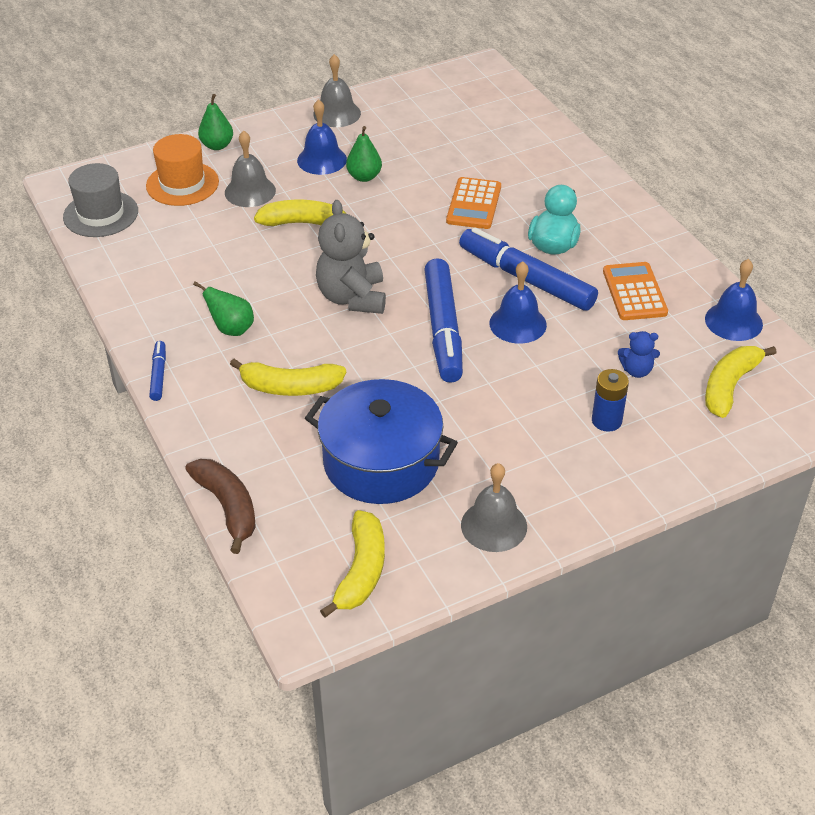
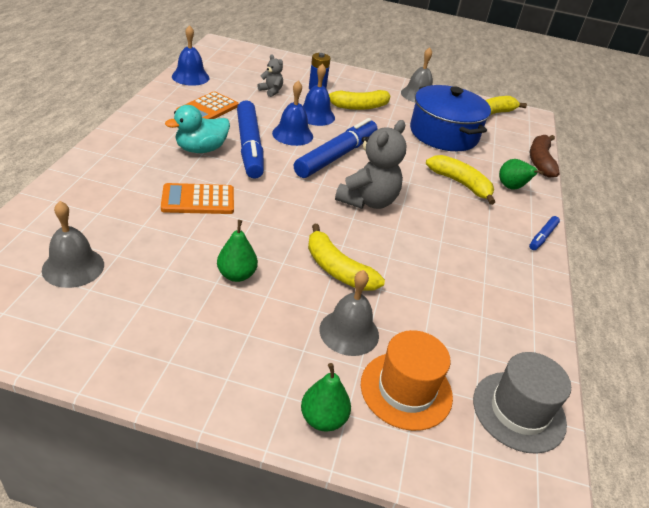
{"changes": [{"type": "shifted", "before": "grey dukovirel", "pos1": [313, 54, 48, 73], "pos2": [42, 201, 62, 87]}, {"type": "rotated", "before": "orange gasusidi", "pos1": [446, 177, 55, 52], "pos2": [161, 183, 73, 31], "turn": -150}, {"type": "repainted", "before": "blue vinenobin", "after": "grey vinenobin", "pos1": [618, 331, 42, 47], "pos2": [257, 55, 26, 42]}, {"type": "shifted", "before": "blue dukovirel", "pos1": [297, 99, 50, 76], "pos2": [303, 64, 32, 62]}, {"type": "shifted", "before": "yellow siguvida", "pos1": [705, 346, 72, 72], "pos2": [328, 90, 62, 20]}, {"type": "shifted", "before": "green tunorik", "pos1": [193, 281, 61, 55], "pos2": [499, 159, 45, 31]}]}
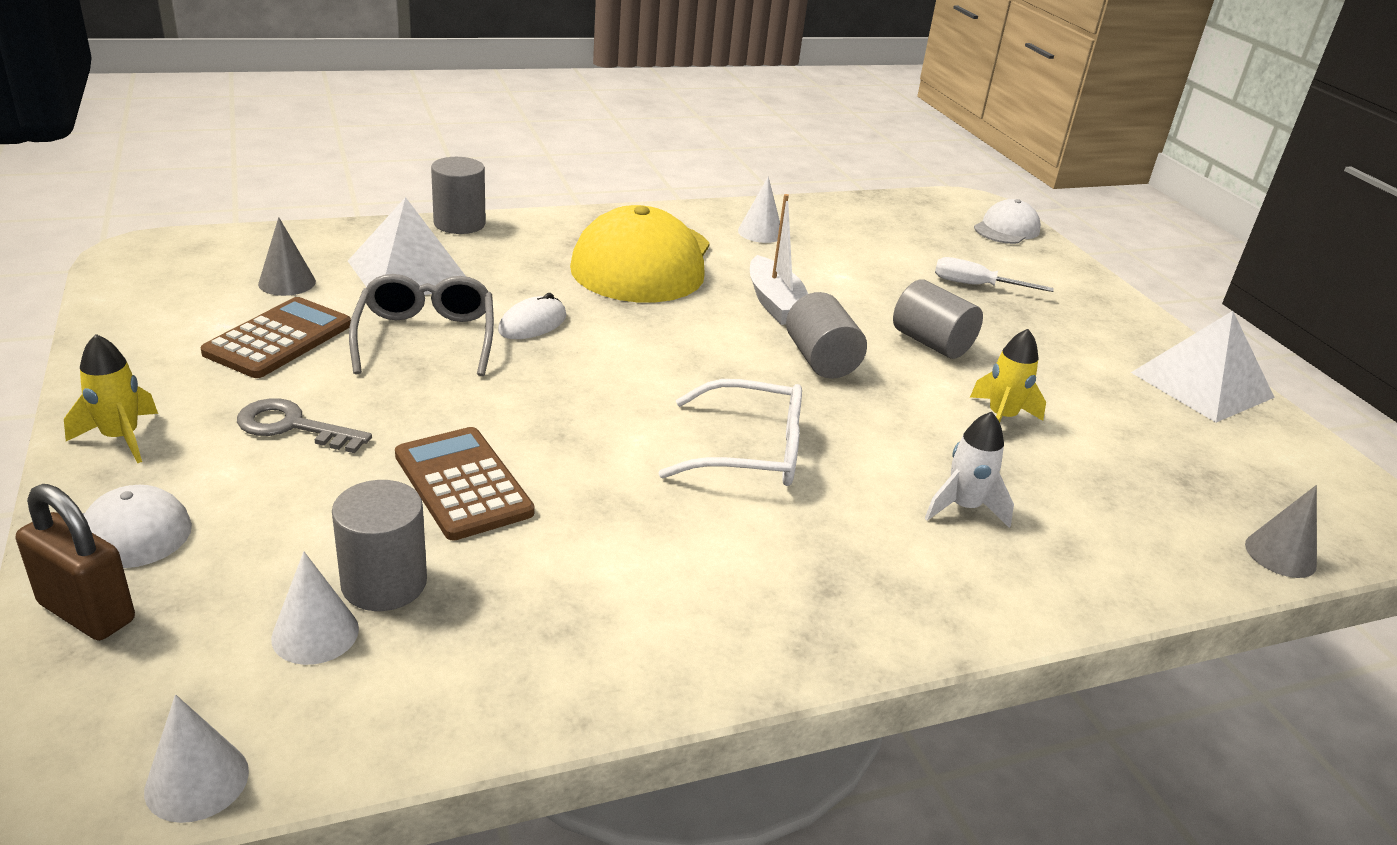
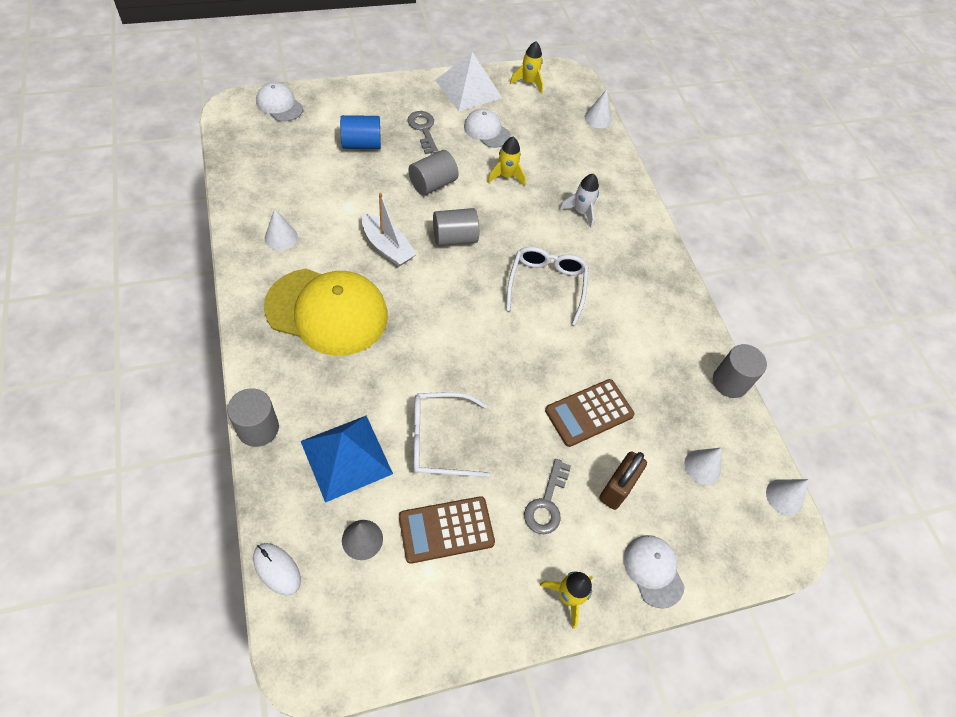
{"changes": [{"type": "shifted", "before": "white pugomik", "pos1": [498, 293, 69, 46], "pos2": [253, 543, 48, 53]}, {"type": "repainted", "before": "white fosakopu", "after": "blue fosakopu", "pos1": [348, 197, 118, 98], "pos2": [301, 416, 92, 87]}, {"type": "swapped", "before": "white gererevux", "after": "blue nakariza", "pos1": [935, 257, 119, 35], "pos2": [340, 115, 41, 34]}, {"type": "rotated", "before": "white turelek", "pos1": [750, 194, 58, 131], "pos2": [361, 193, 56, 73], "turn": 60}, {"type": "rotated", "before": "brown gasusidi", "pos1": [200, 297, 151, 81], "pos2": [399, 496, 96, 68], "turn": -45}, {"type": "new", "after": "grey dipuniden", "pos2": [408, 111, 30, 43]}, {"type": "repainted", "before": "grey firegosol", "after": "white firegosol", "pos1": [349, 274, 145, 102], "pos2": [414, 392, 77, 85]}, {"type": "new", "after": "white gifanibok", "pos2": [464, 109, 47, 39]}, {"type": "new", "after": "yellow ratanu", "pos2": [510, 42, 33, 52]}, {"type": "repainted", "before": "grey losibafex", "after": "white losibafex", "pos1": [1245, 485, 72, 93], "pos2": [585, 89, 27, 39]}, {"type": "shifted", "before": "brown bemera", "pos1": [16, 484, 119, 156], "pos2": [599, 451, 48, 59]}, {"type": "shifted", "before": "grey nakariza", "pos1": [332, 480, 95, 131], "pos2": [713, 344, 54, 54]}]}
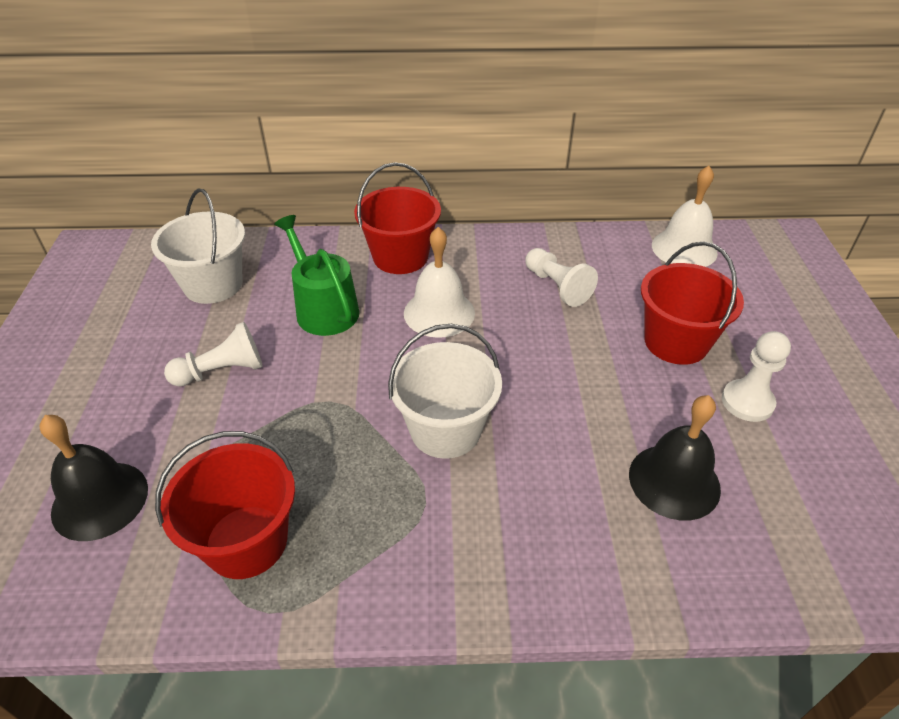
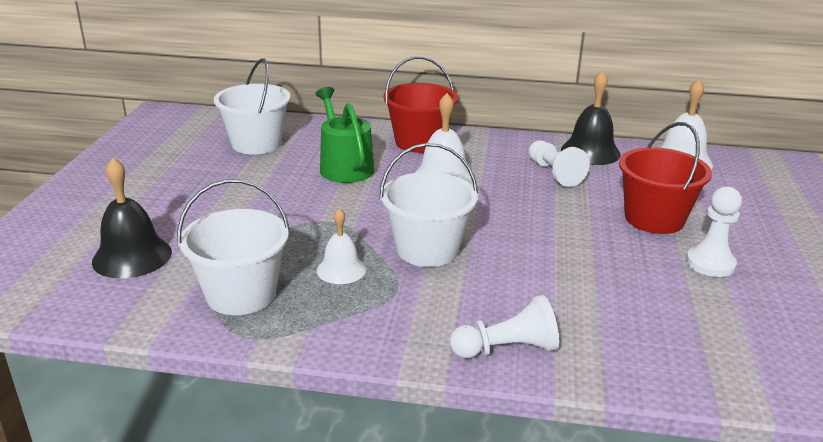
{"changes": [{"type": "repainted", "before": "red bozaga", "after": "white bozaga", "pos1": [155, 431, 140, 148], "pos2": [177, 179, 113, 136]}, {"type": "new", "after": "white dukovirel", "pos2": [317, 208, 49, 76]}, {"type": "shifted", "before": "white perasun", "pos1": [164, 322, 99, 65], "pos2": [450, 295, 109, 63]}, {"type": "shifted", "before": "black dukovirel", "pos1": [629, 395, 92, 126], "pos2": [561, 71, 60, 94]}]}
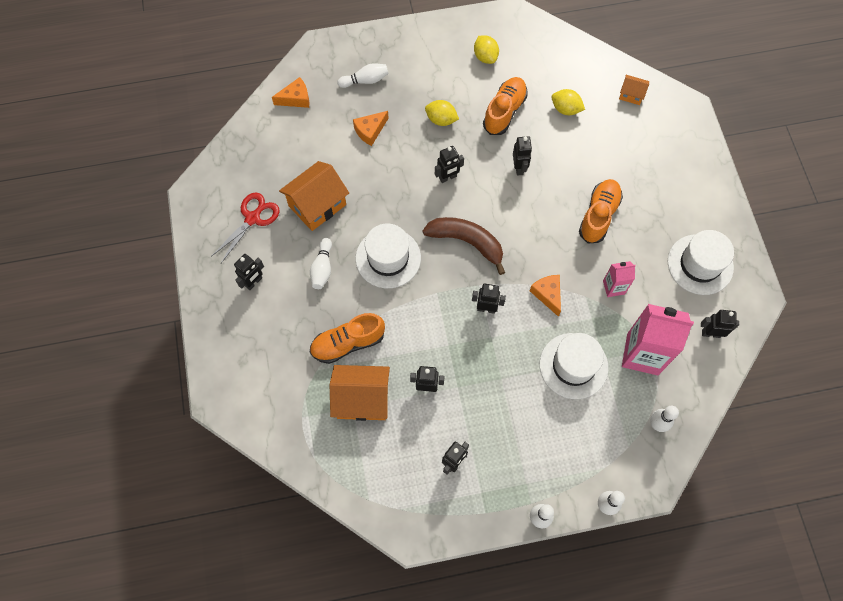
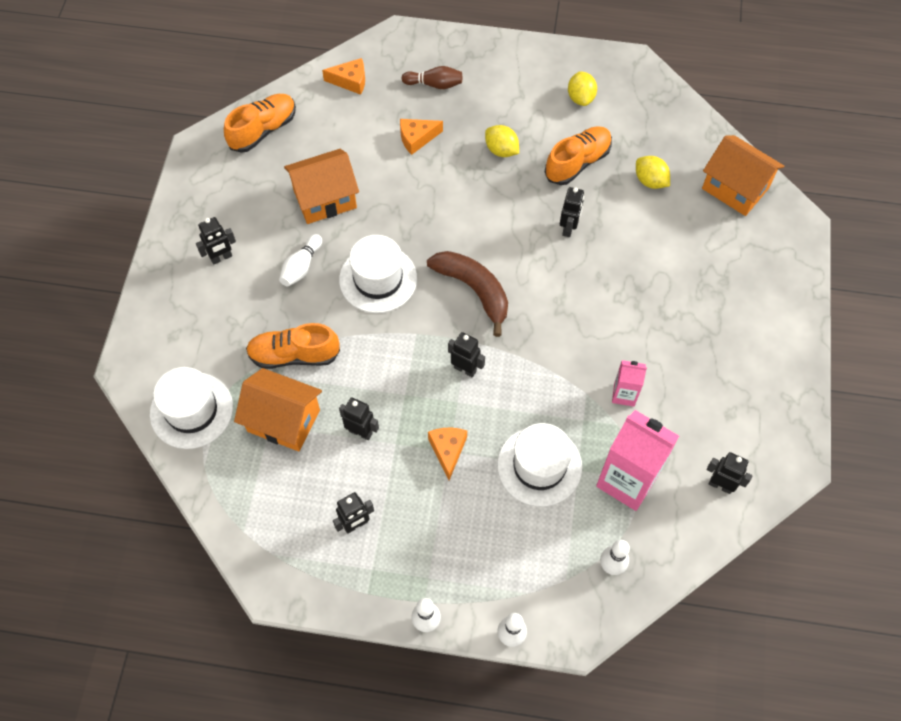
{"changes": [{"type": "shifted", "before": "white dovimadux", "pos1": [668, 230, 66, 65], "pos2": [150, 367, 83, 82]}, {"type": "shifted", "before": "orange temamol", "pos1": [579, 179, 44, 64], "pos2": [224, 94, 72, 59]}, {"type": "repainted", "before": "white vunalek", "after": "brown vunalek", "pos1": [337, 63, 52, 25], "pos2": [401, 66, 61, 23]}, {"type": "shifted", "before": "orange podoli", "pos1": [530, 275, 31, 42], "pos2": [428, 428, 39, 52]}, {"type": "scaled", "before": "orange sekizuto", "pos1": [619, 75, 30, 30], "pos2": [702, 135, 82, 81], "scale": 1.98}, {"type": "gone", "before": "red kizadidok", "pos1": [211, 192, 69, 71]}, {"type": "gone", "before": "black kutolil", "pos1": [435, 146, 29, 37]}]}
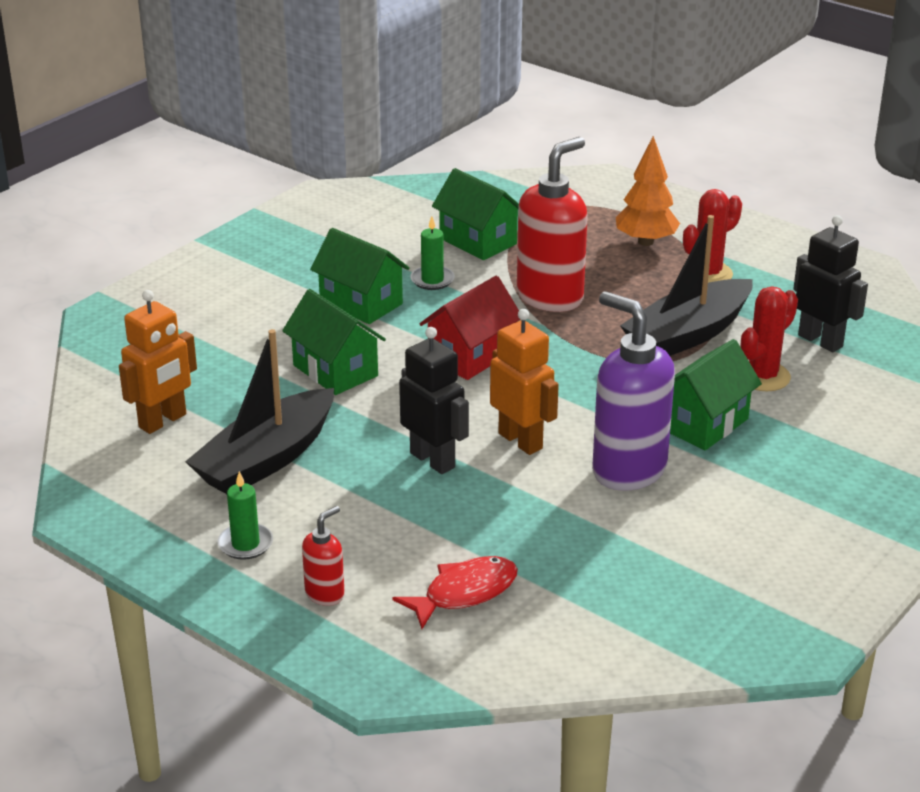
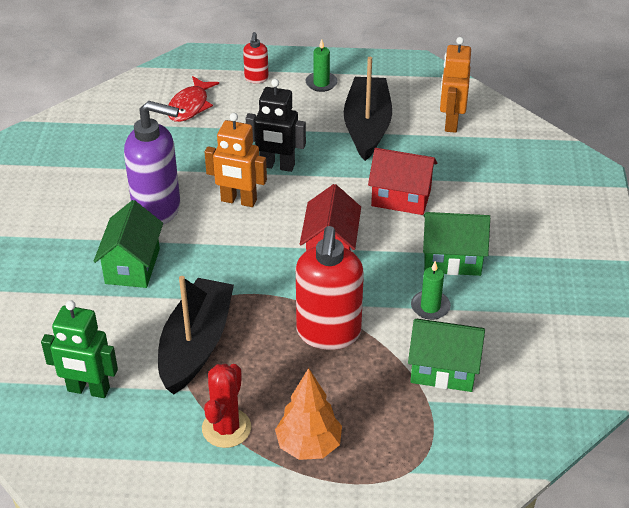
{"changes": [{"type": "repainted", "before": "black kutolil", "after": "green kutolil", "pos1": [793, 215, 75, 137], "pos2": [41, 300, 77, 98]}, {"type": "repainted", "before": "green sekizuto", "after": "red sekizuto", "pos1": [282, 289, 104, 106], "pos2": [368, 148, 69, 67]}, {"type": "gone", "before": "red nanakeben", "pos1": [740, 286, 58, 105]}]}
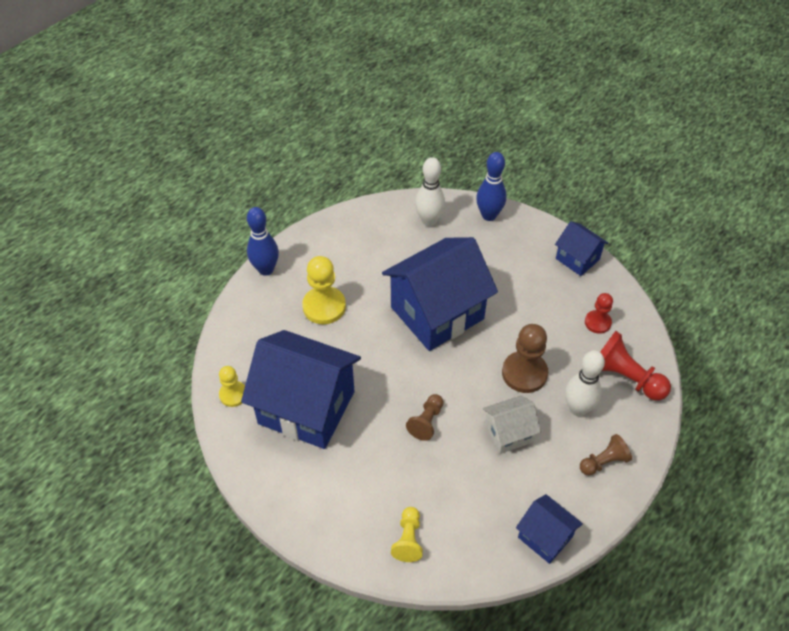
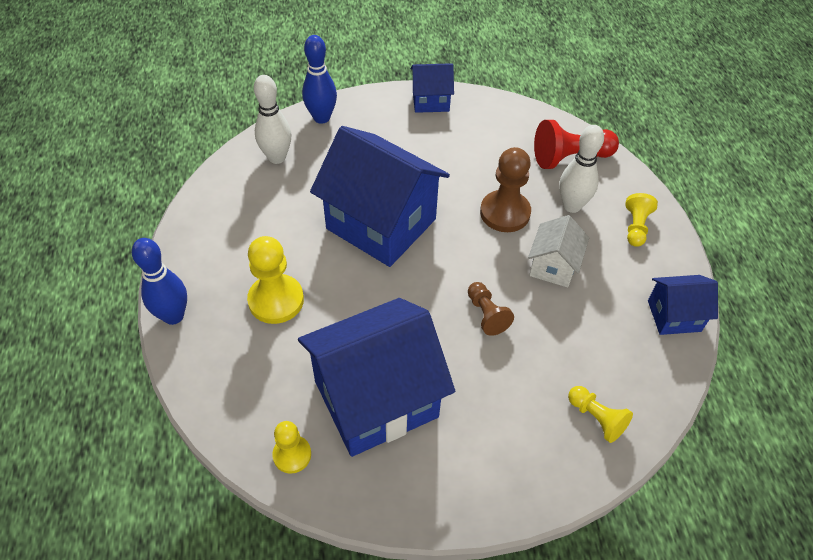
{"changes": [{"type": "rotated", "before": "blue sekizuto", "pos1": [382, 237, 116, 114], "pos2": [310, 126, 140, 141], "turn": -60}, {"type": "repainted", "before": "brown perasun", "after": "yellow perasun", "pos1": [580, 434, 52, 42], "pos2": [625, 193, 33, 54]}, {"type": "gone", "before": "red perasun", "pos1": [585, 293, 28, 41]}]}
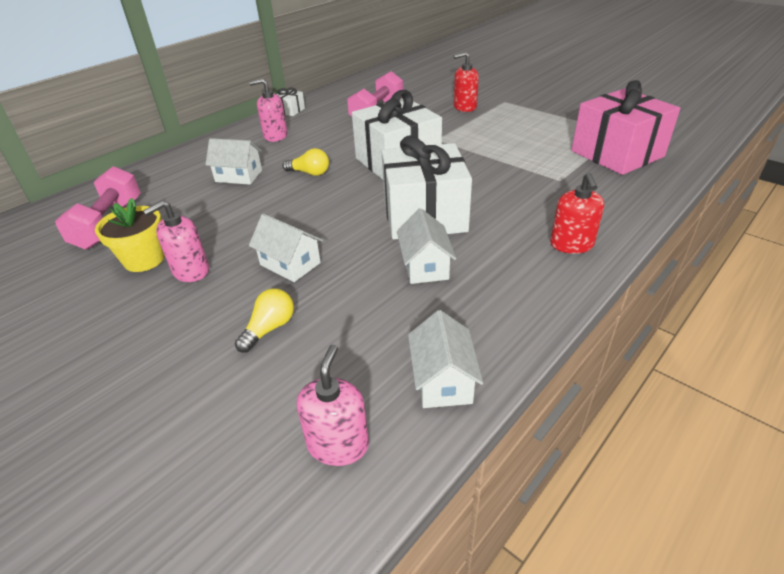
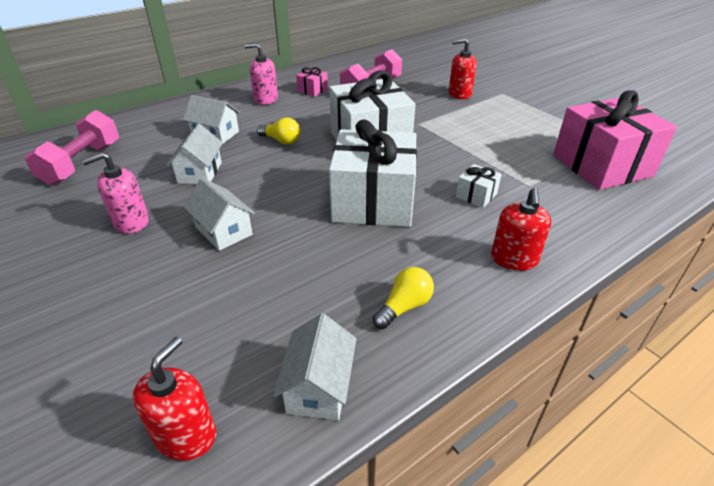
{"changes": [{"type": "repainted", "before": "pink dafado", "after": "red dafado", "pos1": [297, 344, 72, 122], "pos2": [133, 337, 83, 124]}, {"type": "shifted", "before": "white sekizuto", "pos1": [397, 209, 59, 75], "pos2": [166, 124, 57, 60]}, {"type": "new", "after": "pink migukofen", "pos2": [296, 67, 32, 30]}, {"type": "shifted", "before": "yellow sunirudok", "pos1": [235, 288, 59, 65], "pos2": [373, 267, 61, 62]}, {"type": "shifted", "before": "white migukofen", "pos1": [276, 88, 29, 28], "pos2": [456, 164, 46, 44]}, {"type": "gone", "before": "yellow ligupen", "pos1": [95, 198, 70, 74]}]}
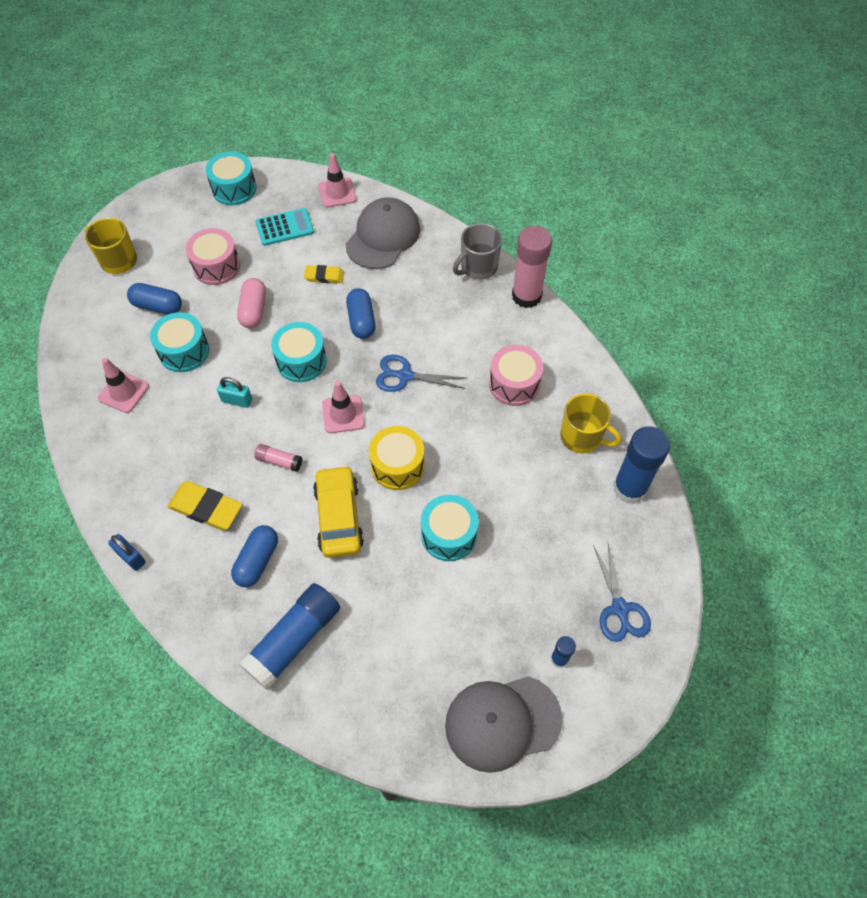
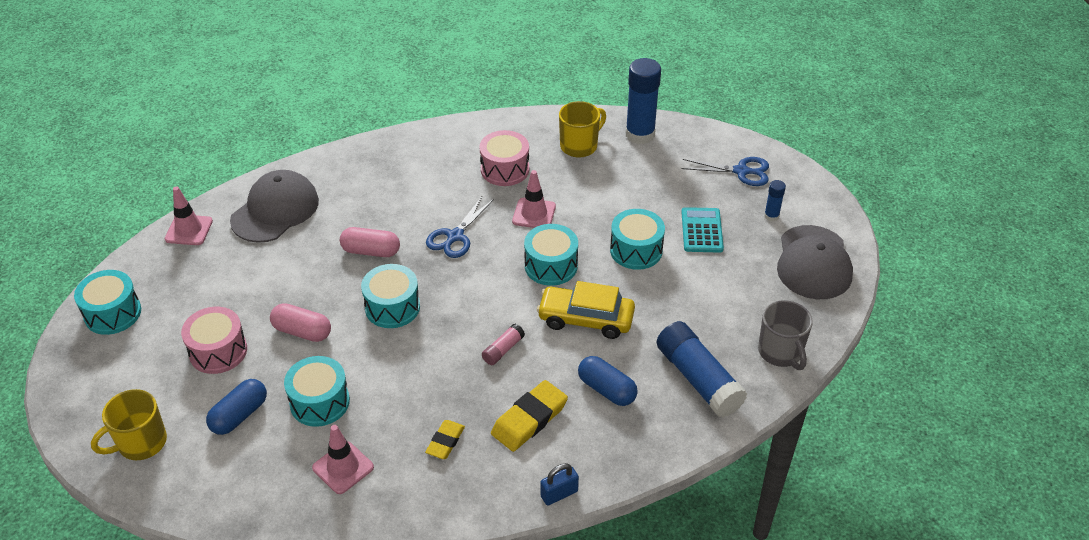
{"changes": [{"type": "rotated", "before": "grey gifanibok", "pos1": [345, 197, 75, 72], "pos2": [230, 170, 89, 73], "turn": 75}, {"type": "repainted", "before": "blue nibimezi", "after": "pink nibimezi", "pos1": [346, 288, 30, 51], "pos2": [340, 227, 60, 30]}, {"type": "shifted", "before": "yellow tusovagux", "pos1": [304, 265, 40, 18], "pos2": [425, 420, 40, 39]}, {"type": "shifted", "before": "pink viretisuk", "pos1": [322, 381, 43, 52], "pos2": [512, 170, 44, 58]}, {"type": "repainted", "before": "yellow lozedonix", "after": "turquoise lozedonix", "pos1": [369, 426, 56, 64], "pos2": [524, 224, 54, 62]}, {"type": "shifted", "before": "turquoise gasusidi", "pos1": [255, 208, 59, 38], "pos2": [681, 207, 43, 46]}, {"type": "shifted", "before": "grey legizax", "pos1": [453, 223, 49, 57], "pos2": [758, 300, 55, 70]}, {"type": "gone", "before": "turquoise bemera", "pos1": [217, 377, 35, 31]}, {"type": "gone", "before": "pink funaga", "pos1": [512, 226, 40, 82]}]}
